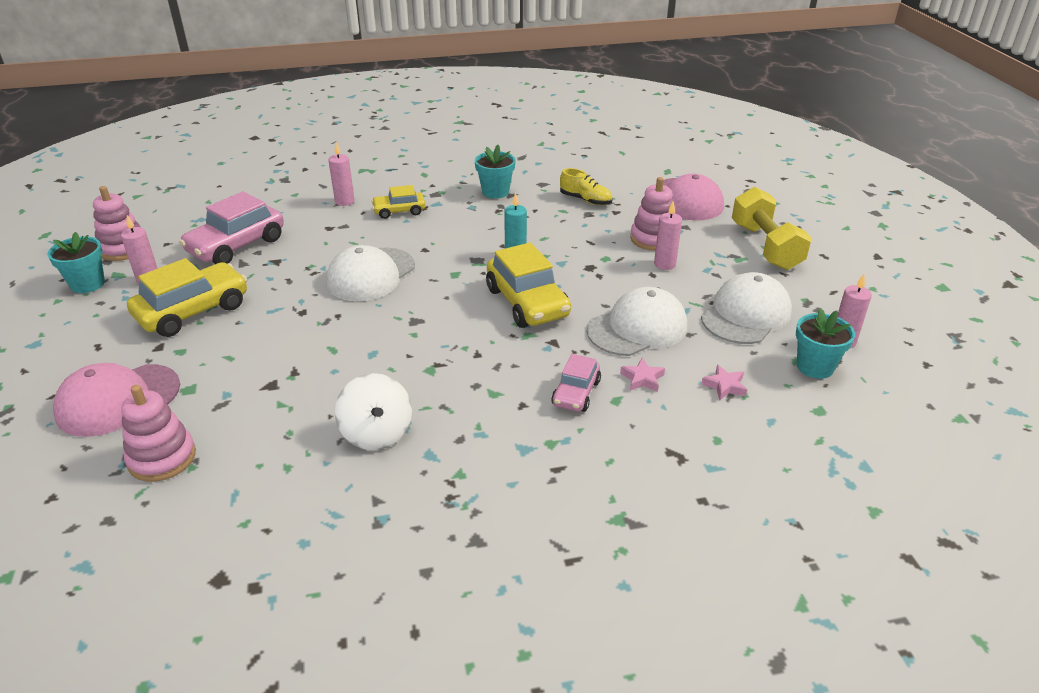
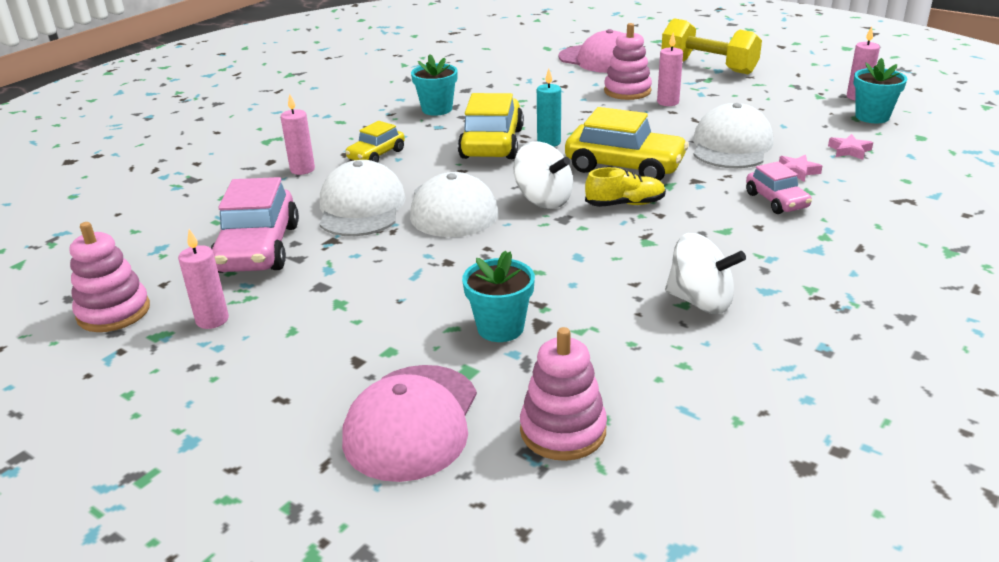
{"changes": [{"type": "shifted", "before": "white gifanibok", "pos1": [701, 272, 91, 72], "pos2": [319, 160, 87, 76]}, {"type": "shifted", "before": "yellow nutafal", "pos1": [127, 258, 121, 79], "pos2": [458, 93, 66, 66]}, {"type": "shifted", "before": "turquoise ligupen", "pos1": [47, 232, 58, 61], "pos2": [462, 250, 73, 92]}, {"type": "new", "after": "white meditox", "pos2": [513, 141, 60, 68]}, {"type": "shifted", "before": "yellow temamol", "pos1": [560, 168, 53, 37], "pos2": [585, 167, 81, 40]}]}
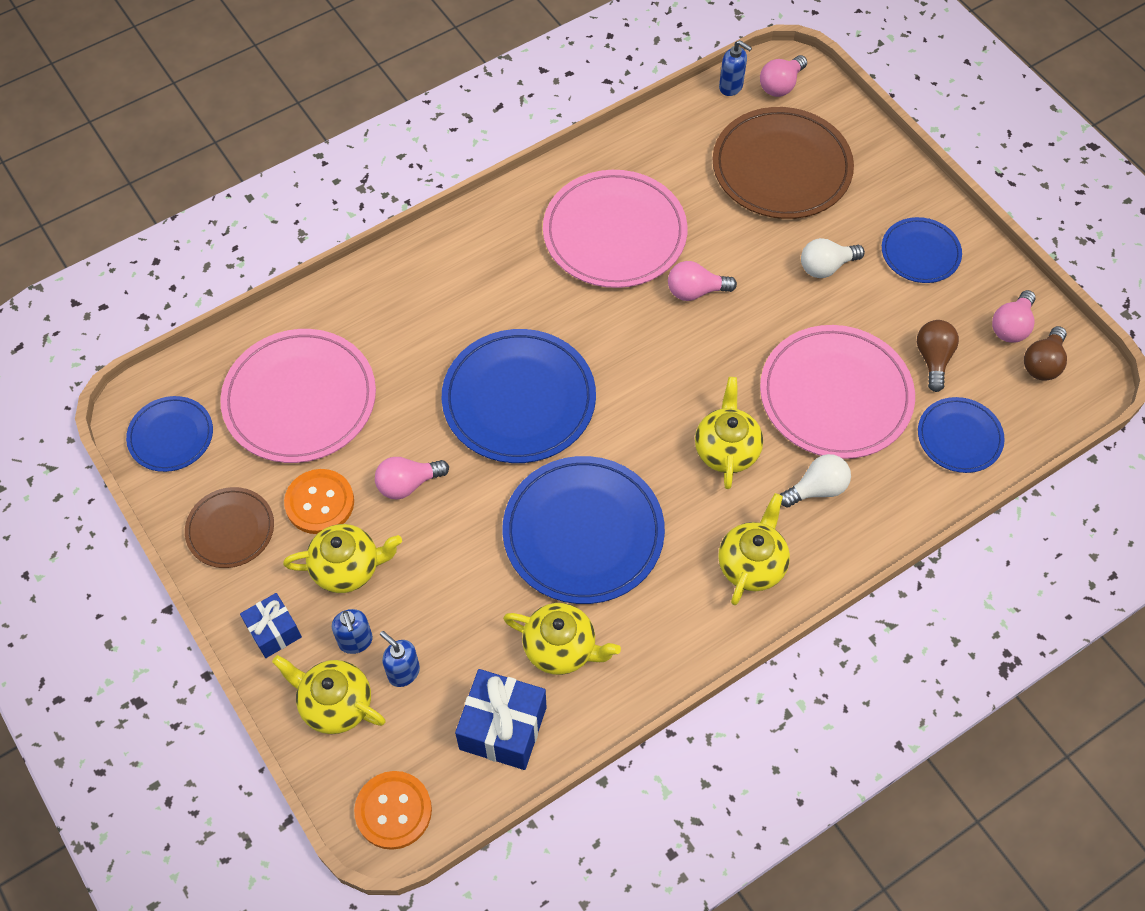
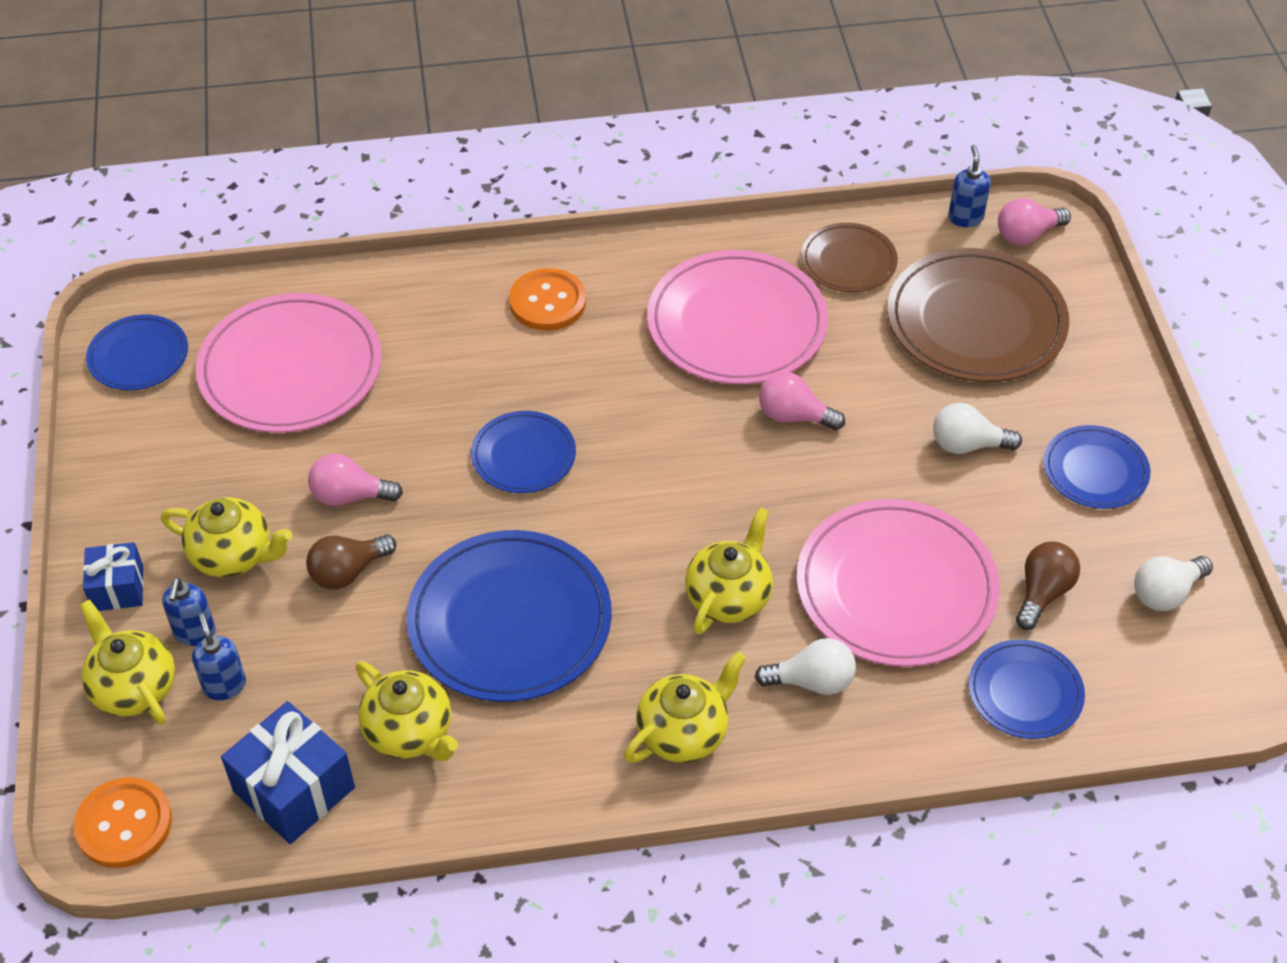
{"changes": [{"type": "shifted", "before": "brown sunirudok", "pos1": [1024, 326, 43, 54], "pos2": [306, 534, 90, 55]}, {"type": "scaled", "before": "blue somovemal", "pos1": [441, 329, 155, 134], "pos2": [471, 411, 105, 82], "scale": 0.55}, {"type": "shifted", "before": "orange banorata", "pos1": [284, 469, 70, 65], "pos2": [509, 268, 77, 63]}, {"type": "shifted", "before": "brown somovemal", "pos1": [185, 487, 89, 81], "pos2": [801, 223, 97, 69]}, {"type": "rotated", "before": "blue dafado", "pos1": [719, 40, 33, 56], "pos2": [948, 145, 43, 82], "turn": -150}, {"type": "repainted", "before": "pink sunirudok", "after": "white sunirudok", "pos1": [992, 290, 44, 53], "pos2": [1134, 556, 79, 55]}]}
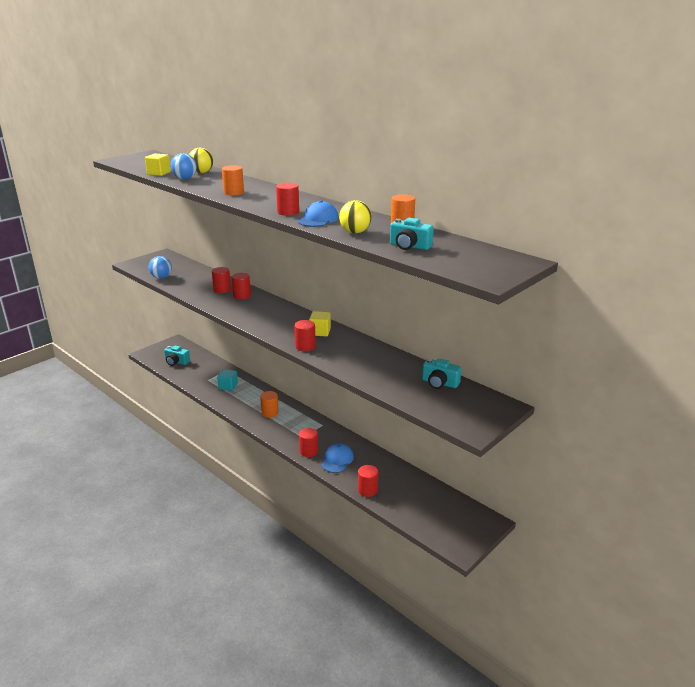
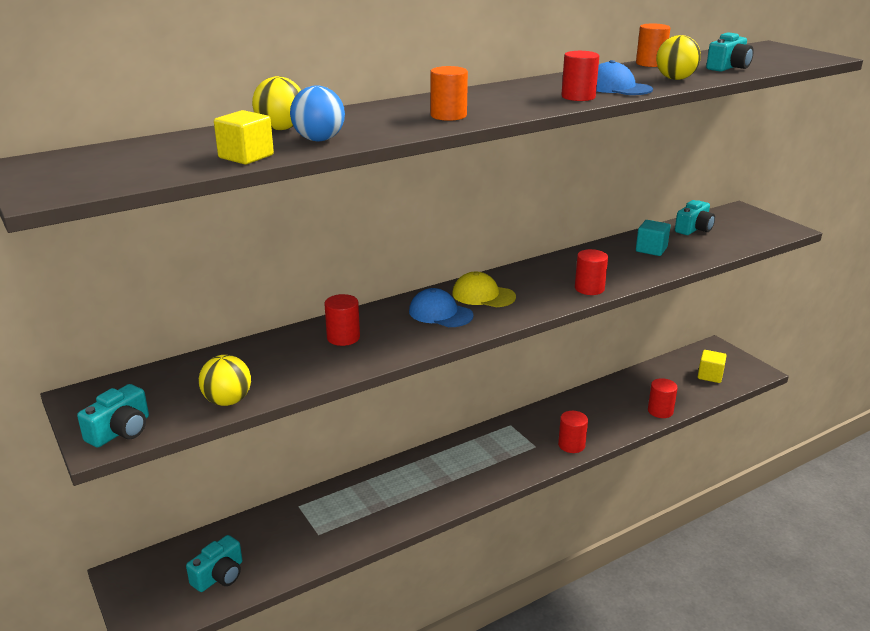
{"changes": [{"type": "new", "after": "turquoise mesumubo", "pos2": [77, 384, 72, 63]}, {"type": "repainted", "before": "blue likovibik", "after": "yellow likovibik", "pos1": [149, 256, 23, 23], "pos2": [199, 355, 52, 51]}, {"type": "shifted", "before": "blue gifanibok", "pos1": [321, 443, 33, 30], "pos2": [409, 288, 65, 39]}, {"type": "new", "after": "yellow gifanibok", "pos2": [452, 272, 64, 35]}, {"type": "shifted", "before": "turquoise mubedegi", "pos1": [217, 369, 21, 22], "pos2": [636, 220, 35, 36]}, {"type": "shifted", "before": "yellow mubedegi", "pos1": [309, 311, 22, 26], "pos2": [698, 350, 29, 33]}, {"type": "gone", "before": "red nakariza", "pos1": [232, 273, 19, 26]}, {"type": "gone", "before": "orange nakariza", "pos1": [260, 391, 19, 27]}]}
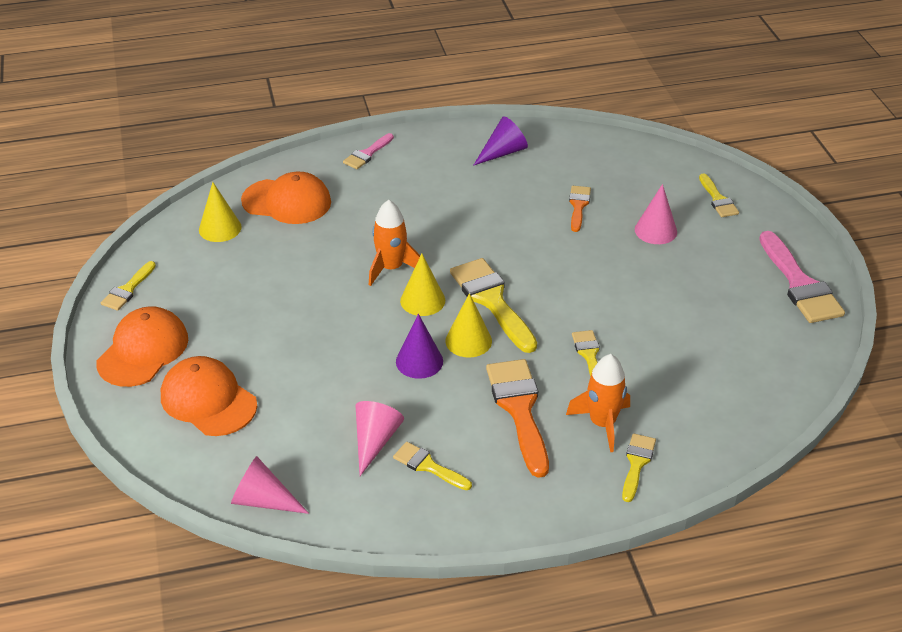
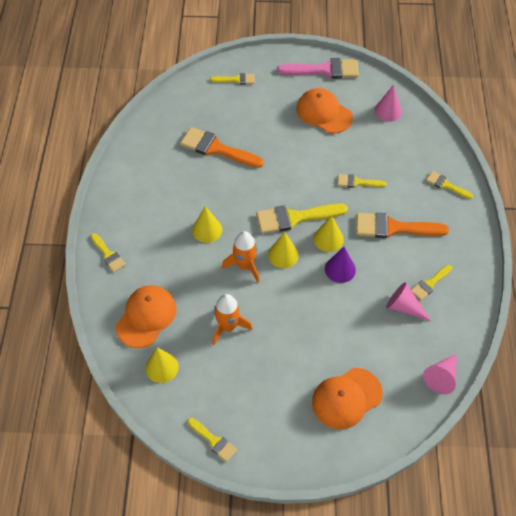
{"changes": [{"type": "repainted", "before": "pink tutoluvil", "after": "yellow tutoluvil", "pos1": [343, 133, 51, 36], "pos2": [91, 233, 35, 39]}, {"type": "scaled", "before": "orange tutoluvil", "pos1": [569, 186, 22, 46], "pos2": [180, 127, 84, 41], "scale": 1.83}, {"type": "new", "after": "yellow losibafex", "pos2": [192, 206, 30, 37]}, {"type": "shifted", "before": "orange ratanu", "pos1": [566, 354, 64, 98], "pos2": [212, 294, 41, 51]}, {"type": "shifted", "before": "orange gifanibok", "pos1": [96, 306, 92, 81], "pos2": [296, 88, 57, 46]}, {"type": "shifted", "before": "pink losibafex", "pos1": [635, 184, 42, 60], "pos2": [374, 85, 28, 37]}, {"type": "gone", "before": "purple losibafex", "pos1": [473, 116, 55, 50]}]}
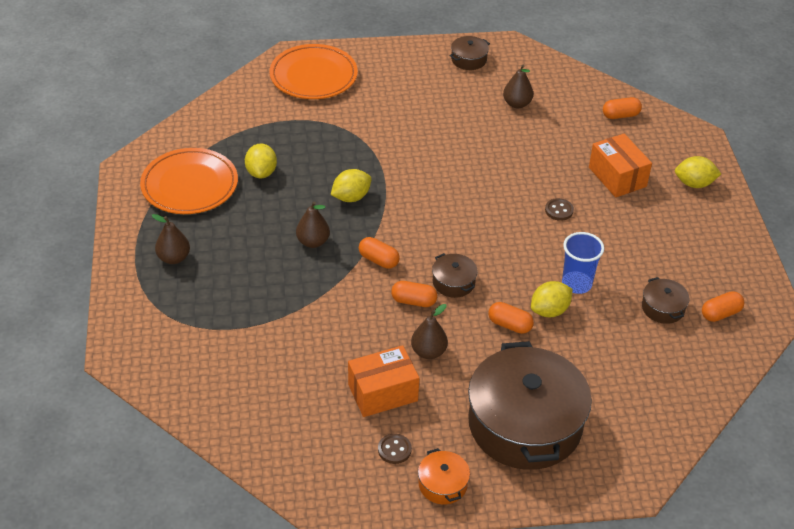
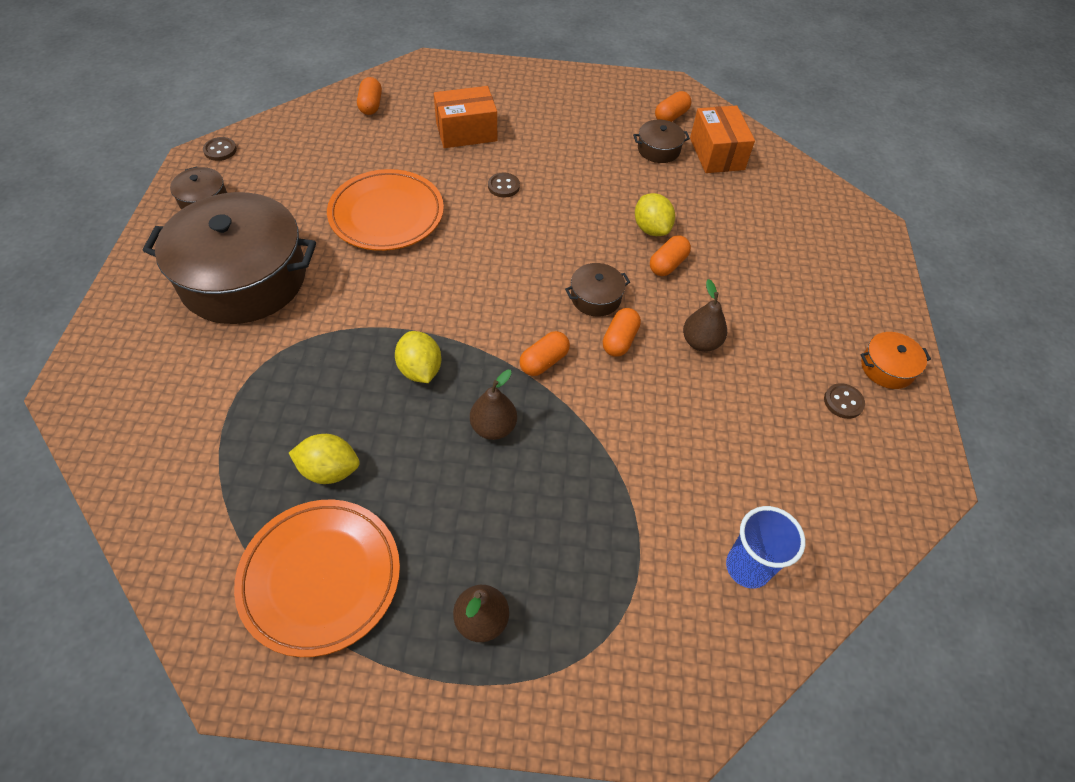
{"changes": [{"type": "shifted", "before": "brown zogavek", "pos1": [468, 341, 124, 129], "pos2": [143, 192, 173, 132]}, {"type": "new", "after": "brown banorata", "pos2": [203, 137, 34, 24]}, {"type": "shifted", "before": "orange somovemal", "pos1": [270, 44, 88, 55], "pos2": [327, 169, 117, 82]}, {"type": "rotated", "before": "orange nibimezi", "pos1": [702, 291, 42, 31], "pos2": [655, 91, 37, 31], "turn": 60}, {"type": "shifted", "before": "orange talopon", "pos1": [348, 345, 71, 72], "pos2": [690, 106, 65, 67]}, {"type": "shifted", "before": "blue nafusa", "pos1": [562, 232, 42, 62], "pos2": [726, 506, 79, 82]}, {"type": "gone", "before": "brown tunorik", "pos1": [503, 65, 30, 44]}, {"type": "gone", "before": "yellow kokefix", "pos1": [675, 156, 46, 32]}]}
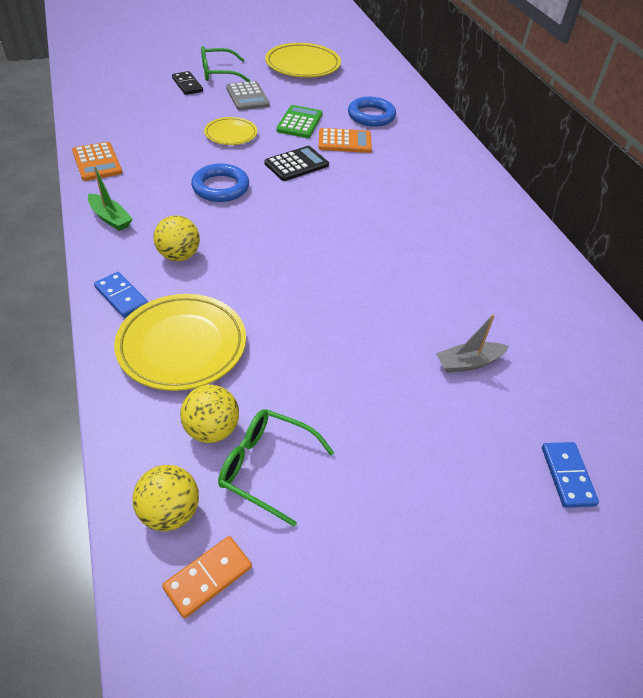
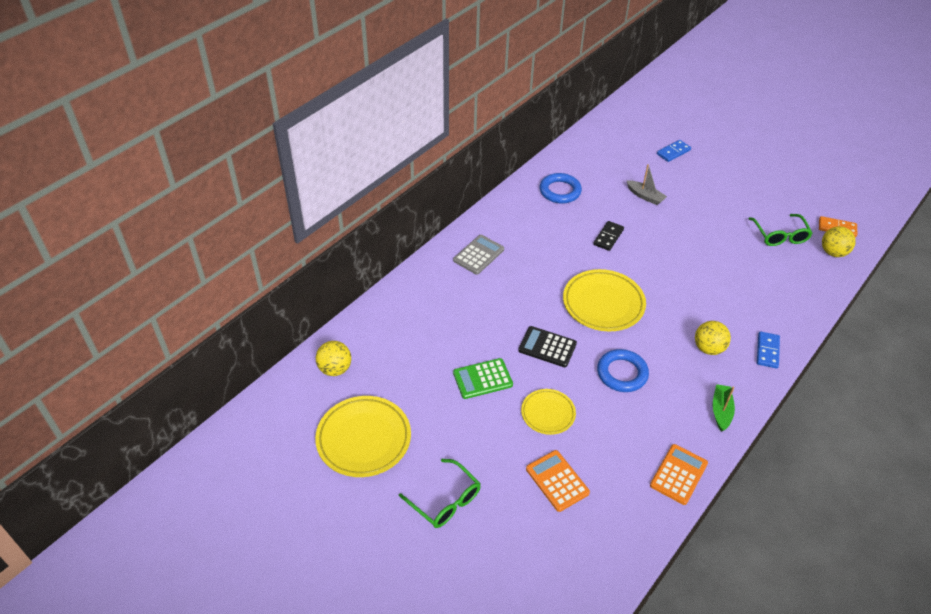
{"changes": [{"type": "shifted", "before": "yellow likovibik", "pos1": [180, 385, 59, 58], "pos2": [316, 341, 35, 35]}, {"type": "shifted", "before": "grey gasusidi", "pos1": [226, 81, 44, 29], "pos2": [453, 235, 51, 40]}, {"type": "shifted", "before": "orange gasusidi", "pos1": [318, 128, 54, 25], "pos2": [526, 450, 64, 62]}, {"type": "shifted", "before": "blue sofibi", "pos1": [348, 97, 48, 30], "pos2": [539, 173, 43, 31]}, {"type": "shifted", "before": "yellow somovemal", "pos1": [114, 294, 132, 97], "pos2": [563, 269, 83, 62]}, {"type": "shifted", "before": "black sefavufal", "pos1": [172, 71, 31, 24], "pos2": [593, 221, 31, 30]}]}
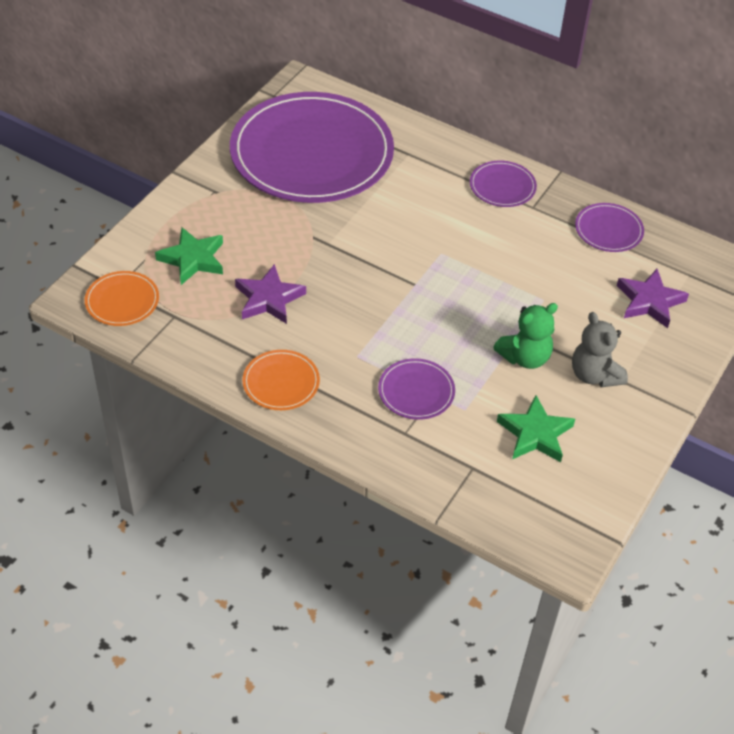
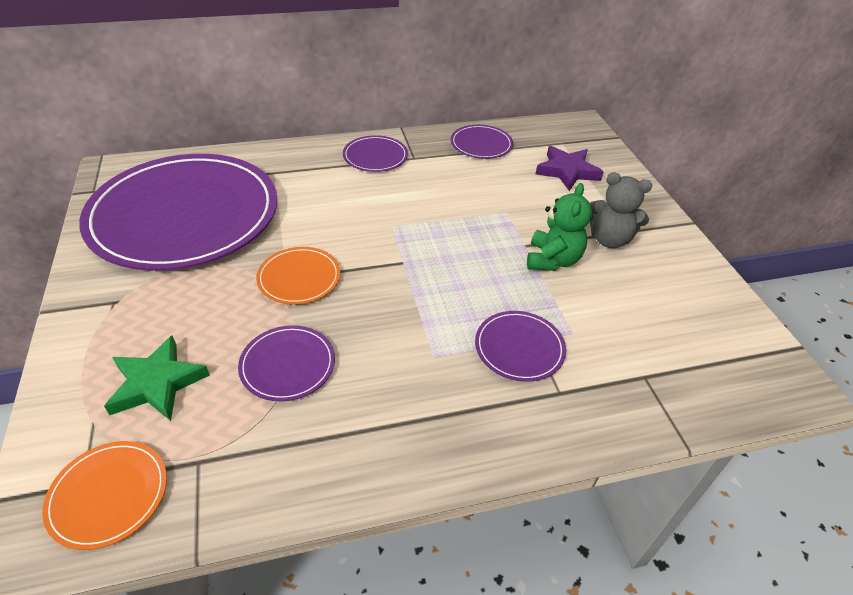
{"changes": [{"type": "swapped", "before": "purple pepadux", "after": "purple somovemal", "pos1": [235, 264, 71, 60], "pos2": [238, 325, 97, 76]}, {"type": "shifted", "before": "orange somovemal", "pos1": [242, 350, 78, 60], "pos2": [256, 247, 84, 58]}, {"type": "gone", "before": "green pepadux", "pos1": [497, 395, 78, 67]}]}
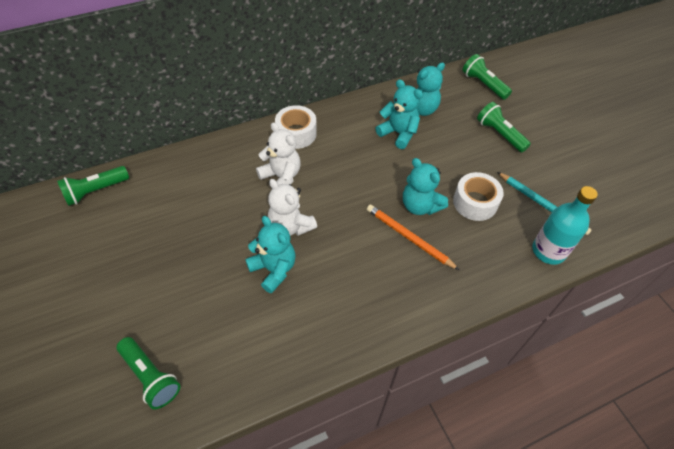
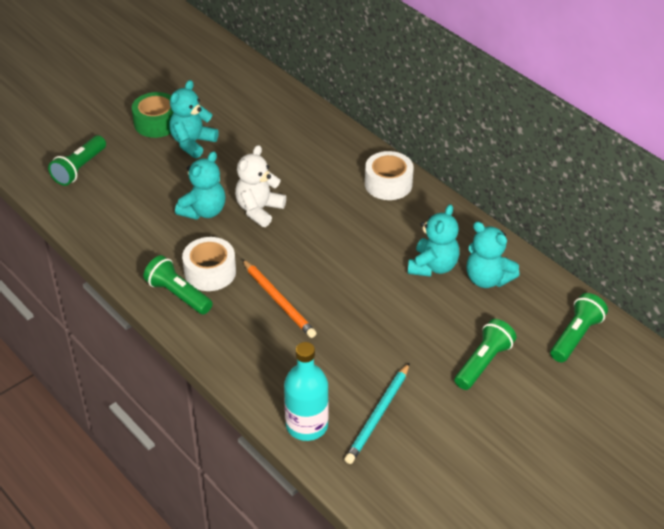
{"changes": [{"type": "new", "after": "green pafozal", "pos2": [132, 92, 42, 46]}, {"type": "shifted", "before": "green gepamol", "pos1": [57, 166, 72, 40], "pos2": [143, 255, 70, 59]}, {"type": "shifted", "before": "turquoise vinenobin", "pos1": [403, 158, 45, 57], "pos2": [169, 80, 50, 78]}, {"type": "shifted", "before": "white pafozal", "pos1": [453, 172, 51, 49], "pos2": [182, 237, 54, 54]}, {"type": "rotated", "before": "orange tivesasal", "pos1": [367, 205, 92, 65], "pos2": [242, 259, 74, 79], "turn": 120}, {"type": "gone", "before": "white vinenobin", "pos1": [256, 122, 45, 63]}]}
